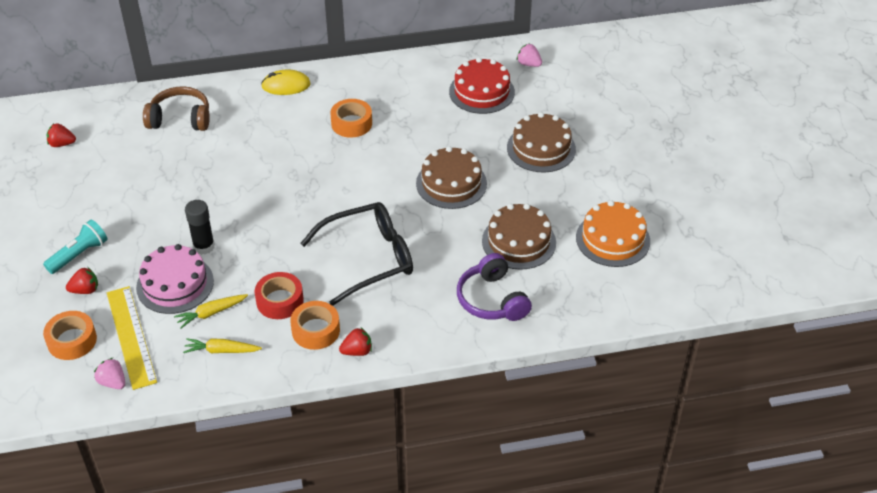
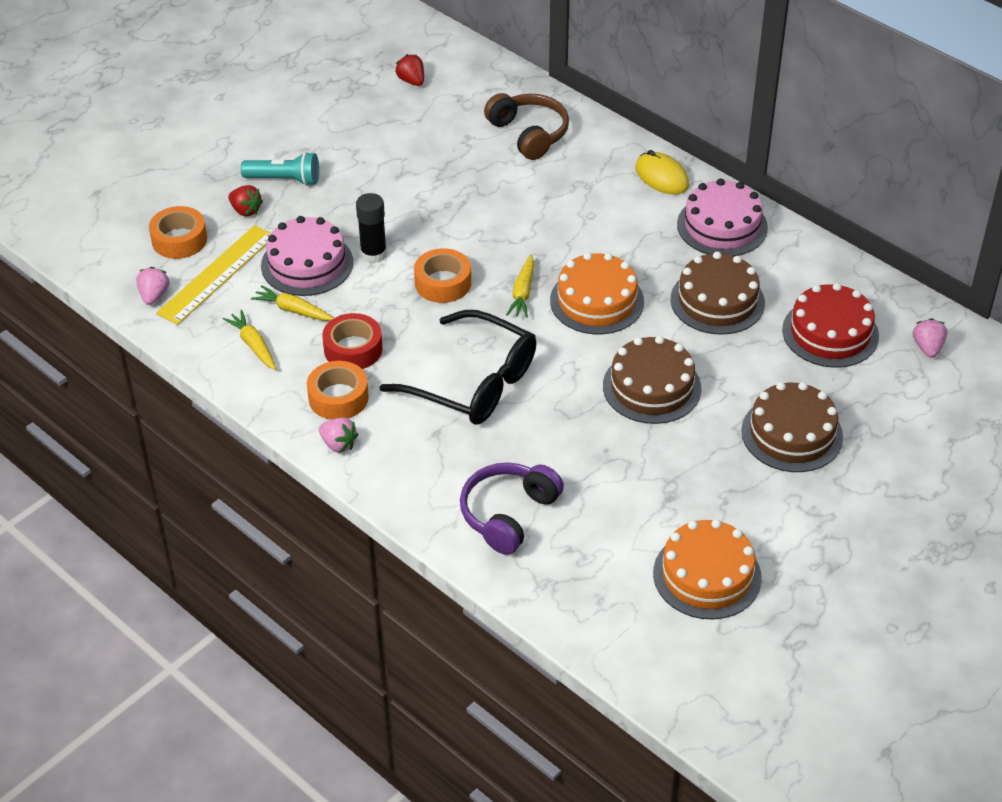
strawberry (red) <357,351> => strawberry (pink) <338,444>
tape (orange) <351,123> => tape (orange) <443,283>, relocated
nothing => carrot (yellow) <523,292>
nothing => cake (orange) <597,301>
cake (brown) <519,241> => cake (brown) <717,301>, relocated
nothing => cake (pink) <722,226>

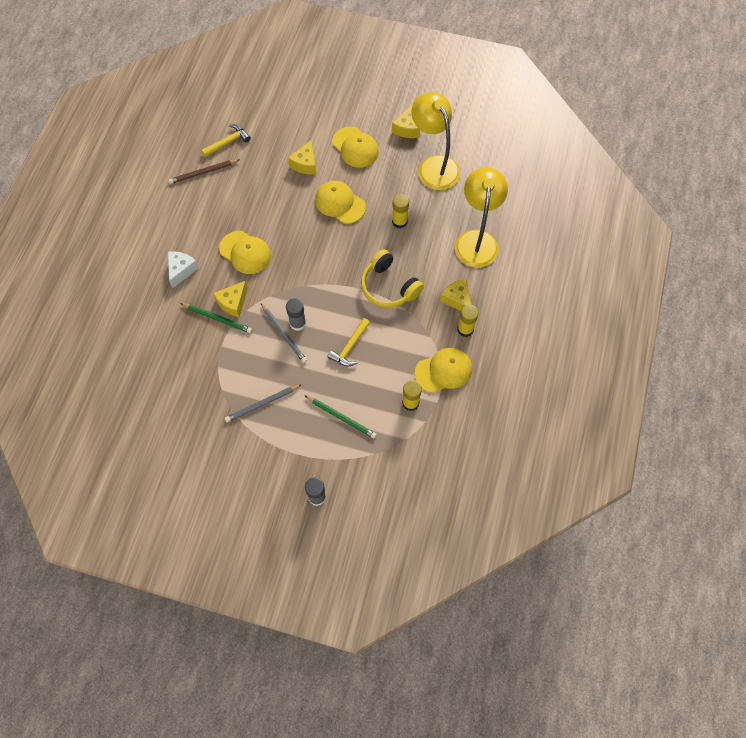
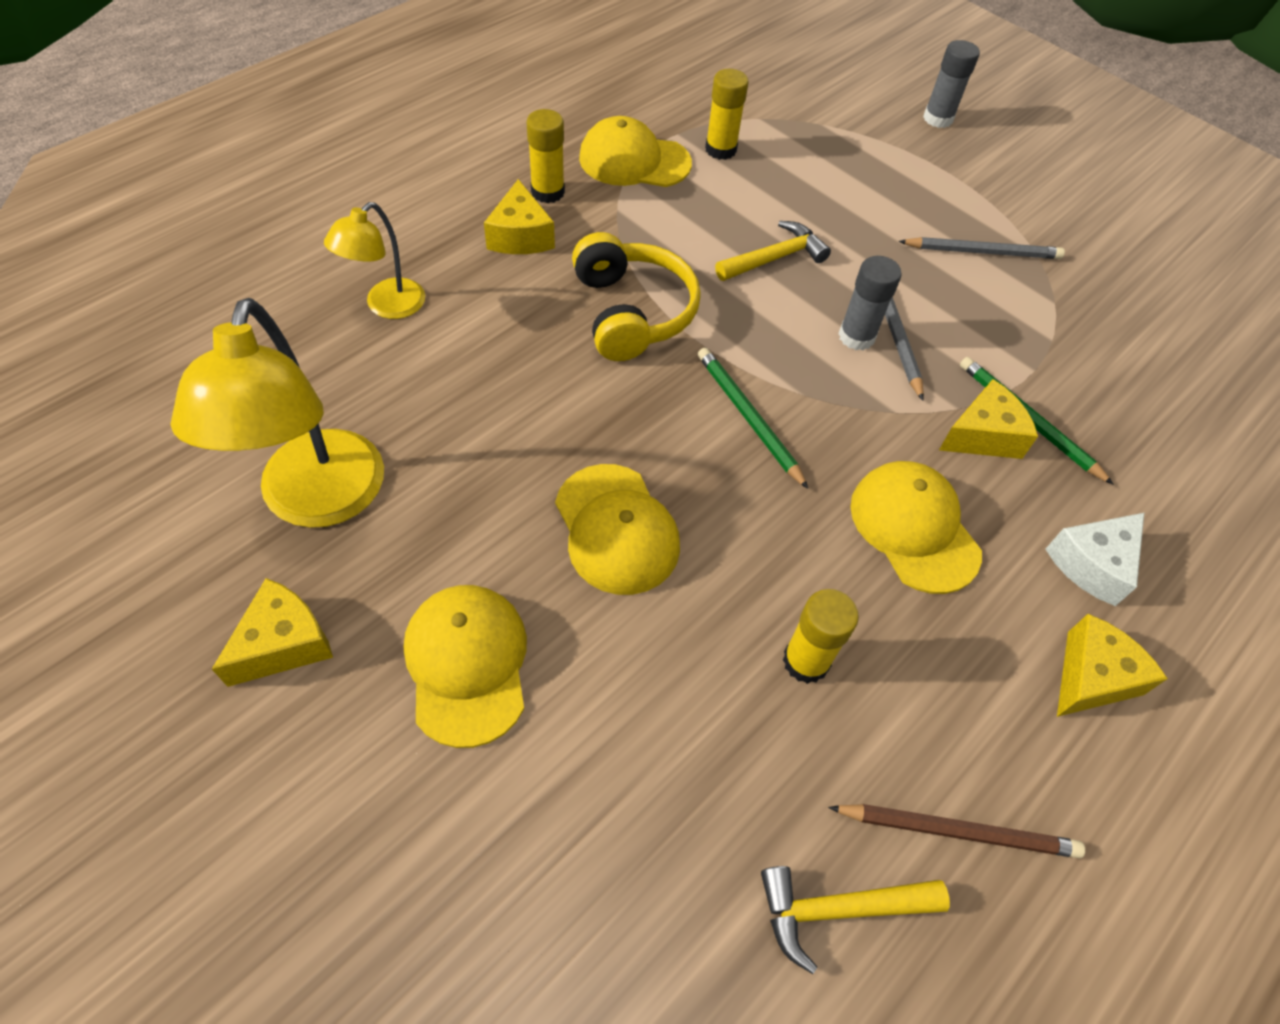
lamp (yellow) <476,240> => lamp (yellow) <387,306>, x0.55
pencil (green) <341,417> => pencil (green) <748,417>, relocated
glue stick (yellow) <399,221> => glue stick (yellow) <806,661>, relocated
cheese (yellow) <305,164> => cheese (yellow) <1091,677>, relocated

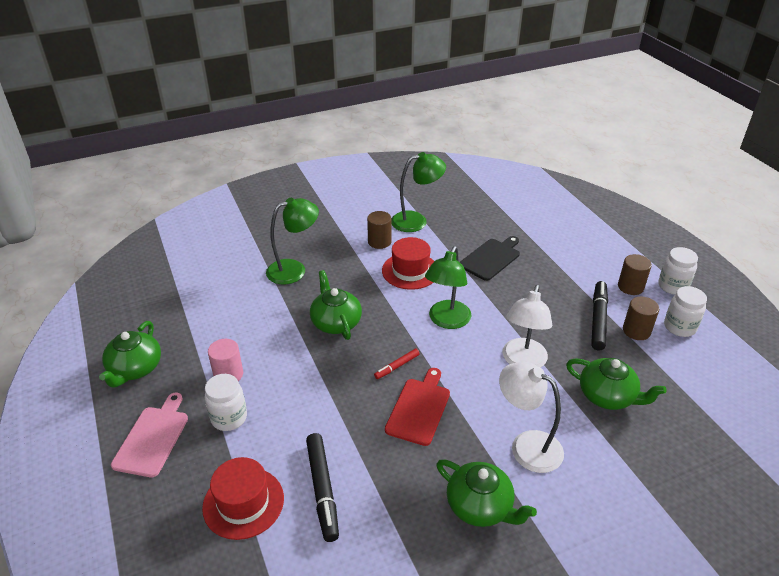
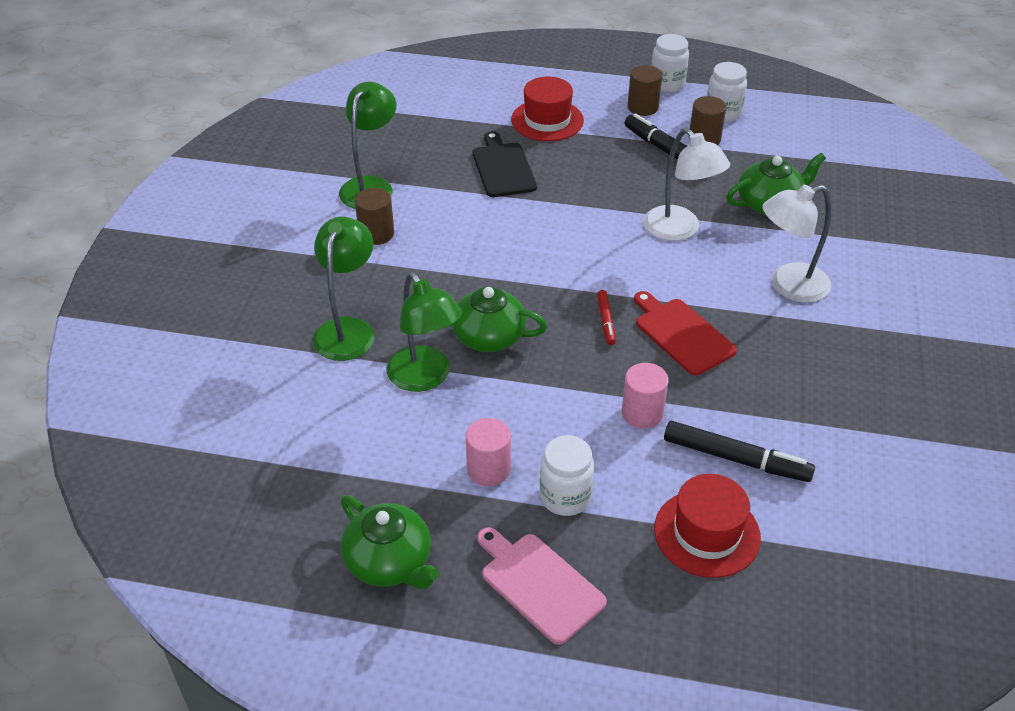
lamp (green) <447,321> => lamp (green) <425,378>, relocated
hat (red) <410,271> => hat (red) <547,120>, relocated
nothing => cylinder (pink) <642,413>
teapot (green) <480,506> => nothing

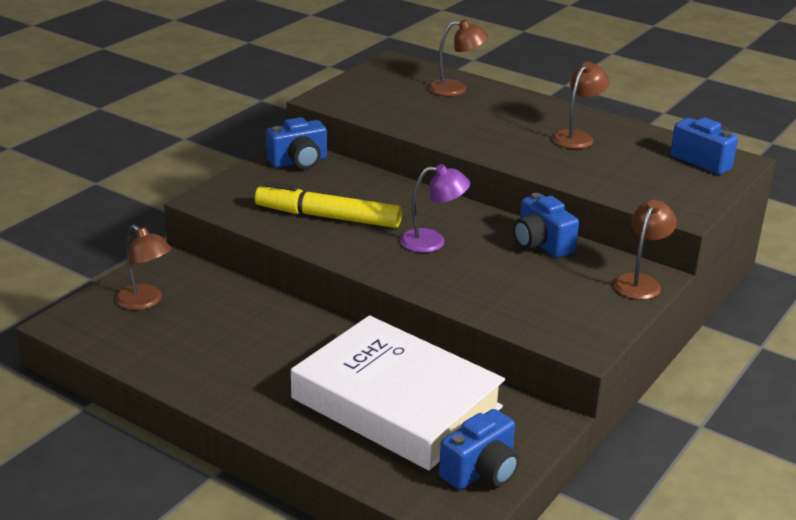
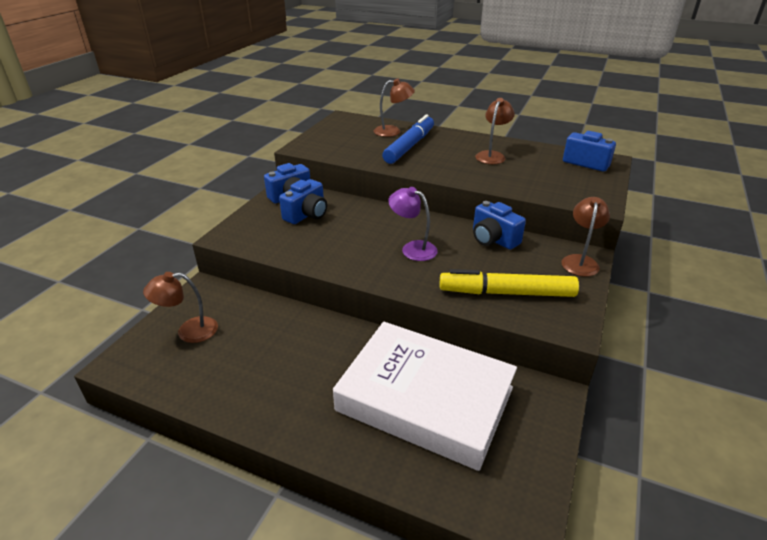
lamp (brown) <145,302> => lamp (brown) <189,331>, 135 degrees clockwise
camera (blue) <481,471> => camera (blue) <307,215>, relocated
nothing => marker (blue) <410,146>
lamp (purple) <432,241> => lamp (purple) <412,248>, 135 degrees counterclockwise
marker (yellow) <328,217> => marker (yellow) <506,292>, relocated

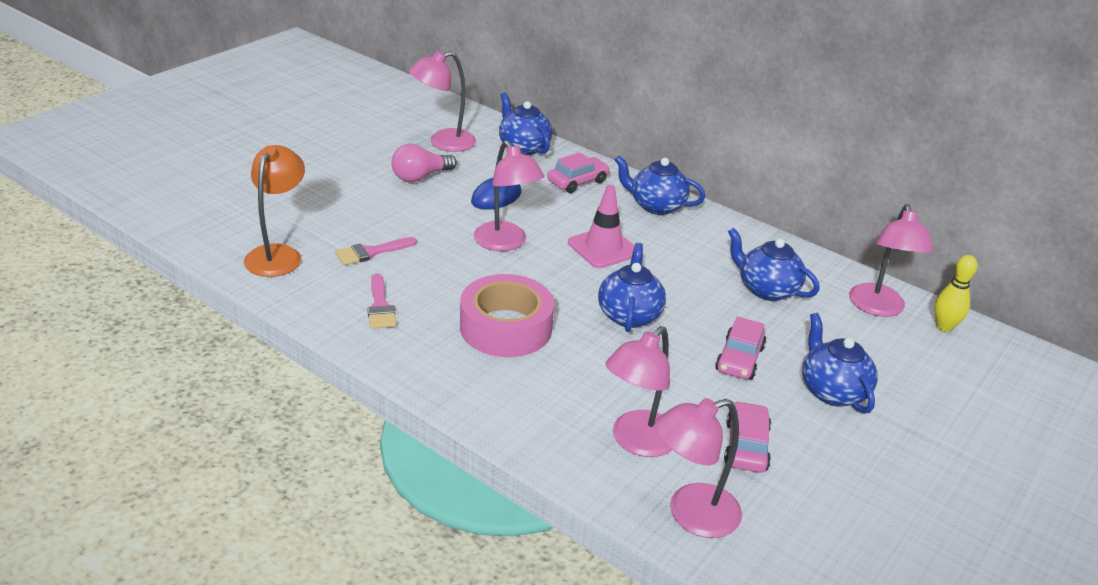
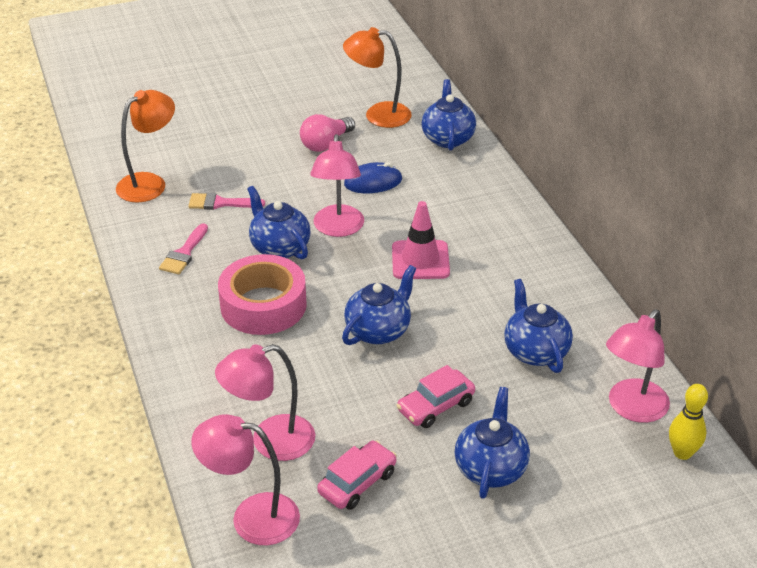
teapot (blue) <656,206> => teapot (blue) <279,247>, relocated
light bulb (pink) <420,177> => light bulb (pink) <326,144>, 45 degrees counterclockwise
lamp (pink) <443,143> => lamp (orange) <378,115>
car (pink) <577,181> => nothing

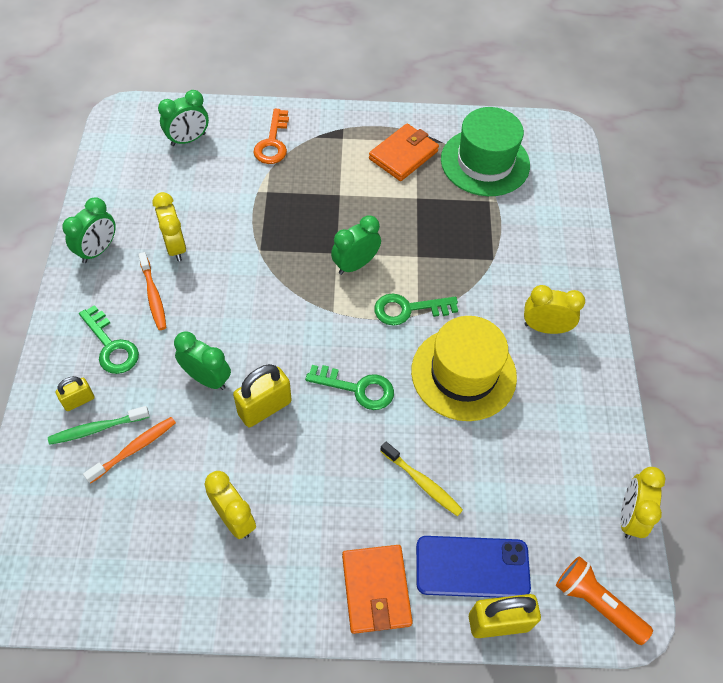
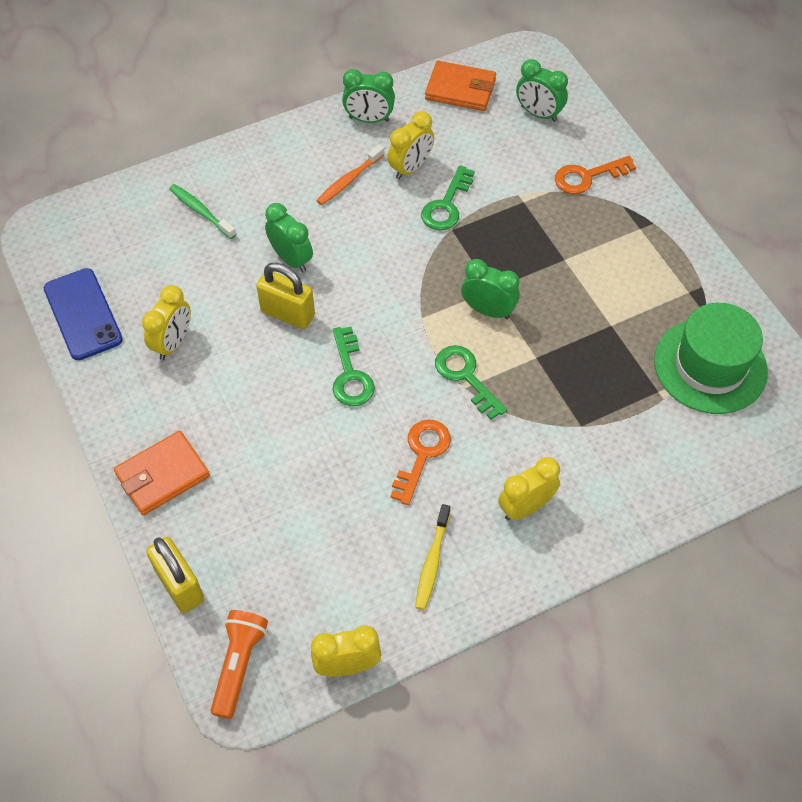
phone (blue) <472,567> => phone (blue) <83,314>, relocated
clock (green) <207,378> => clock (green) <291,259>, 45 degrees counterclockwise
hat (yellow) <463,373> => key (orange) <422,454>
toothbrush (yellow) <422,483> => toothbrush (yellow) <432,562>, relocated
key (green) <111,346> => key (green) <446,205>, relocated
wallet (orange) <403,155> => wallet (orange) <460,89>, relocated
clock (yellow) <545,328> => clock (yellow) <525,507>, 105 degrees counterclockwise
padlock (yellow) <79,400> => nothing
toothbrush (orange) <134,449> => nothing

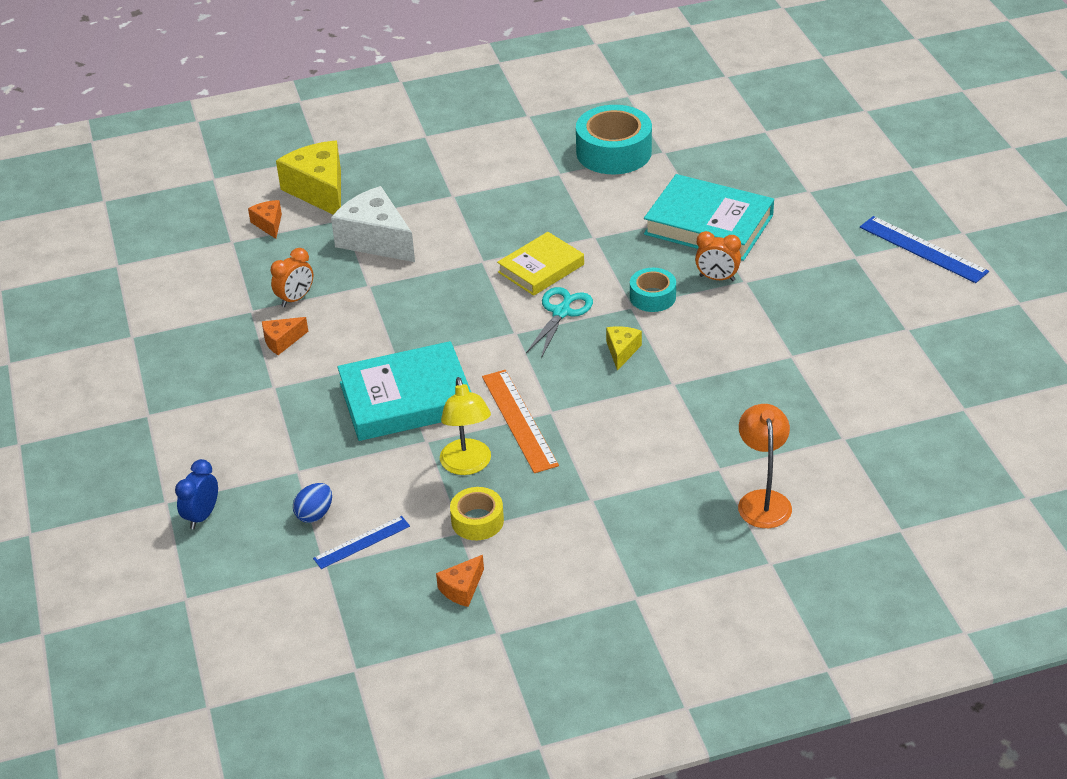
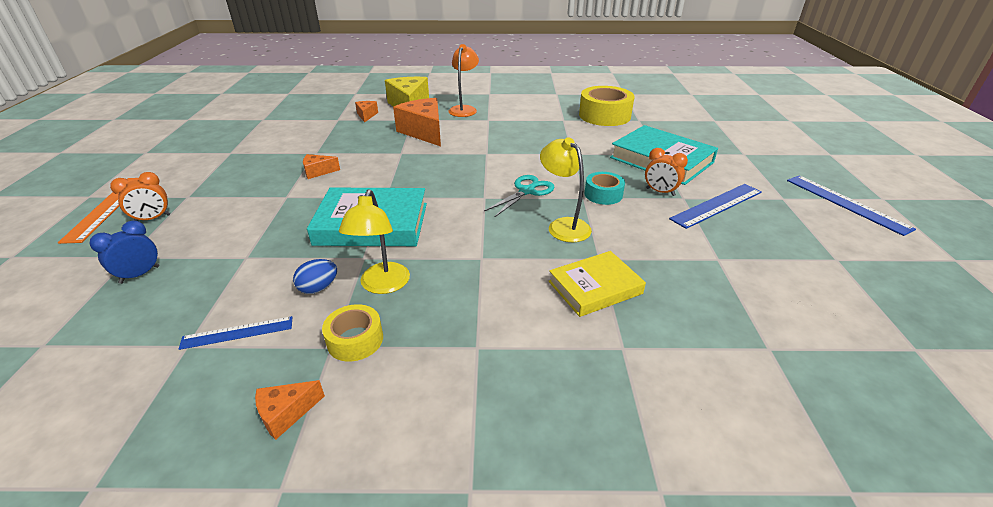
ruler (orange) <519,420> => ruler (orange) <107,208>, relocated
clock (orange) <295,299> => clock (orange) <153,219>, relocated
egg (blue) <315,514> => egg (blue) <318,288>, relocated
cheese (white) <376,240> => cheese (orange) <424,132>
lamp (orange) <763,500> => lamp (orange) <464,109>, relocated
cheese (yellow) <621,351> => lamp (yellow) <563,225>
book (yellow) <541,268> => book (yellow) <595,287>, relocated
tape (turquoise) <614,152> => tape (yellow) <604,115>
nothing => ruler (blue) <716,205>

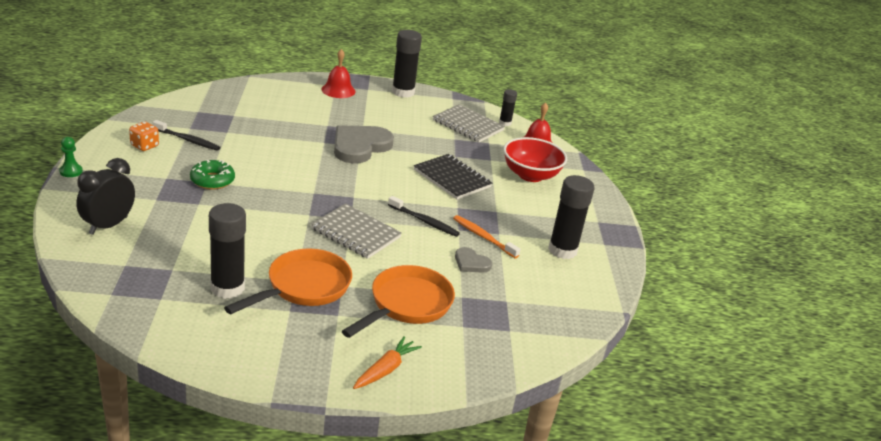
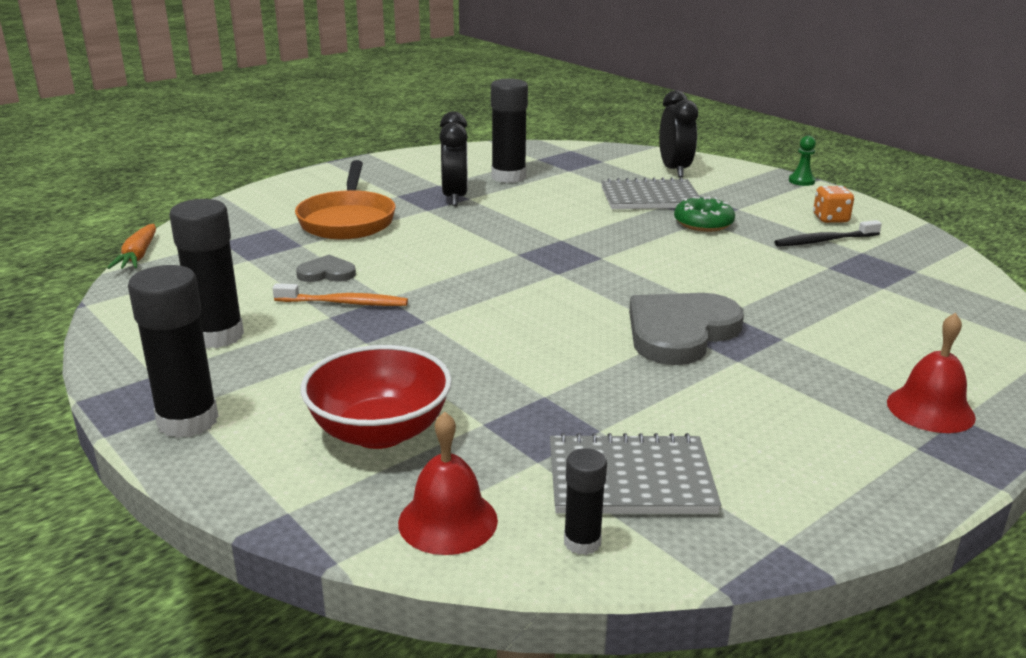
carrot (orange) <386,369> => carrot (orange) <138,256>, relocated
glue stick (black) <403,92> => glue stick (black) <188,421>, relocated
pan (orange) <303,287> => clock (black) <455,197>
notebook (grey) <355,233> => notebook (grey) <650,198>, relocated
heart (grey) <360,146> => heart (grey) <680,332>, 135 degrees counterclockwise
toothbrush (black) <424,221> => nothing
notebook (black) <452,178> => nothing

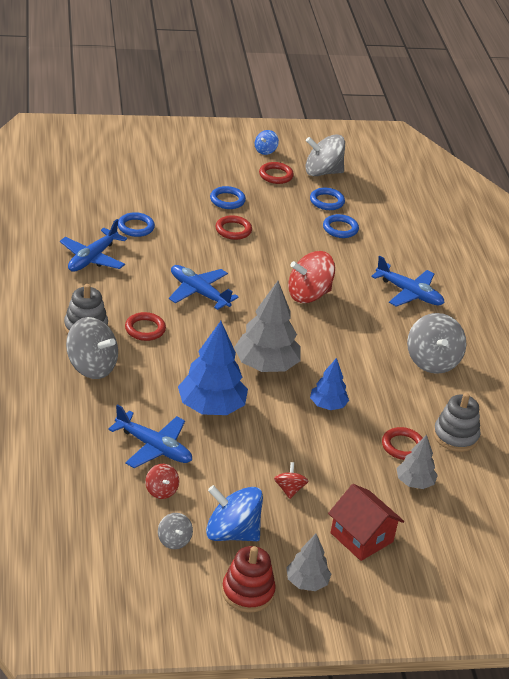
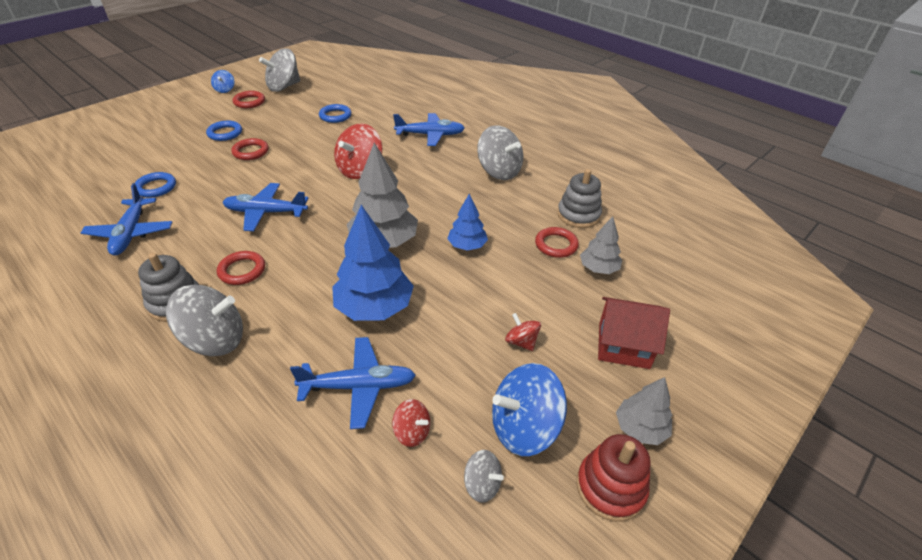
ring (blue) <327,201> => nothing

